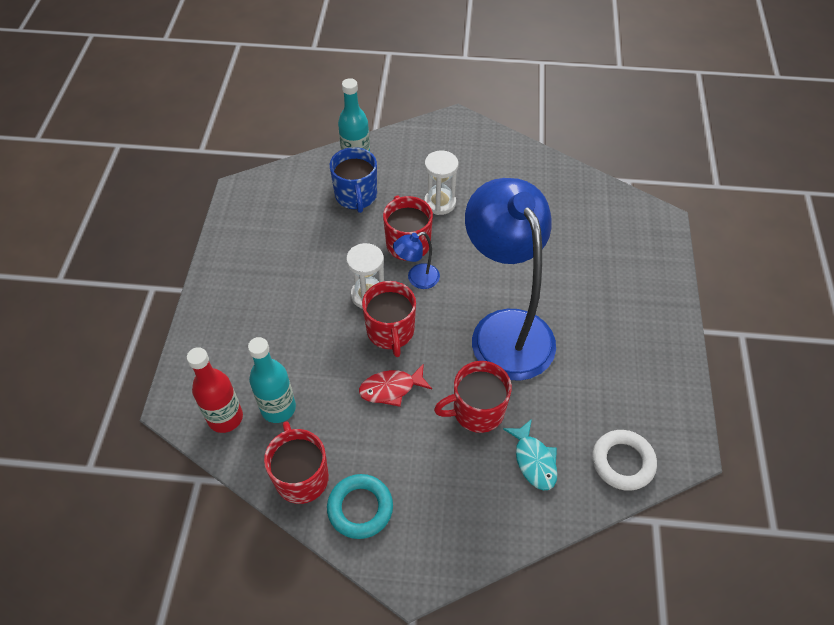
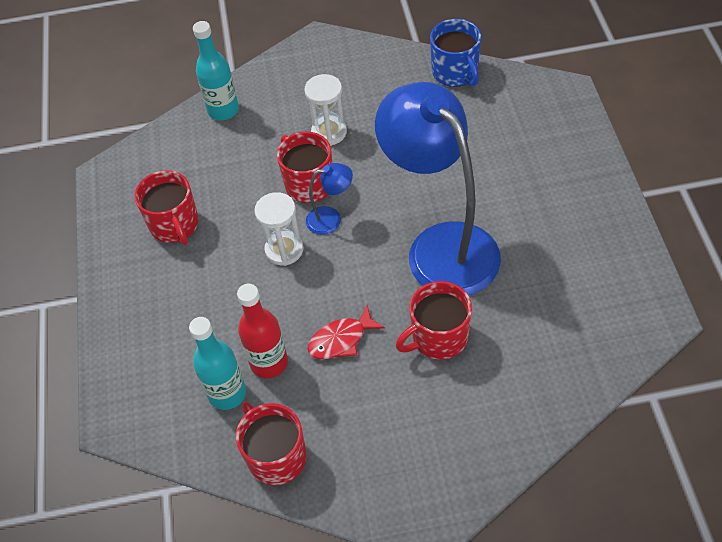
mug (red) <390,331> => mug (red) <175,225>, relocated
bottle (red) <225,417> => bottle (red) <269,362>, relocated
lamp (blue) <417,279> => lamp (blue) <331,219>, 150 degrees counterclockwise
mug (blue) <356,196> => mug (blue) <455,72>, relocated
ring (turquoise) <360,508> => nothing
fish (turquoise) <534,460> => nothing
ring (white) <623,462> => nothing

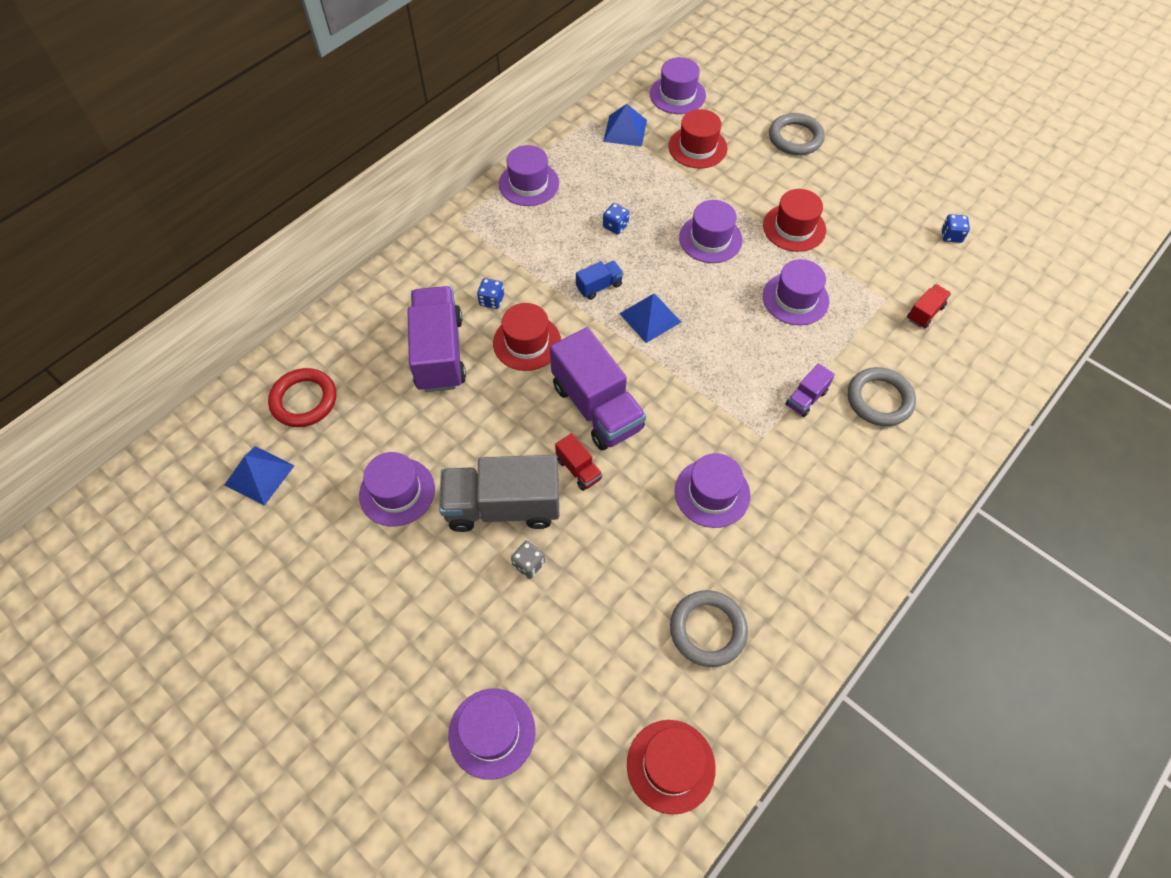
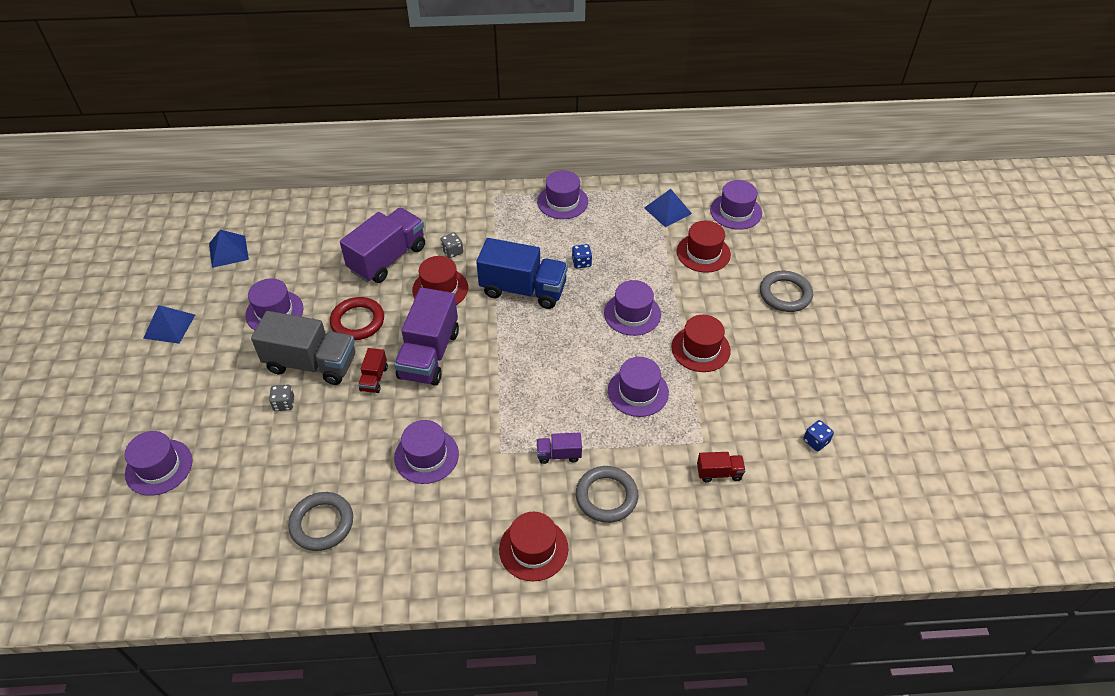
pyramid (blue) <650,317> => pyramid (blue) <169,326>, relocated
truck (grey) <503,506> => truck (grey) <311,363>, 150 degrees clockwise
ring (red) <304,400> => ring (red) <357,321>, relocated
dice (blue) <491,300> => dice (grey) <452,251>
truck (blue) <599,286> => truck (blue) <523,289>, x2.17
hat (red) <671,766> => hat (red) <533,549>, relocated

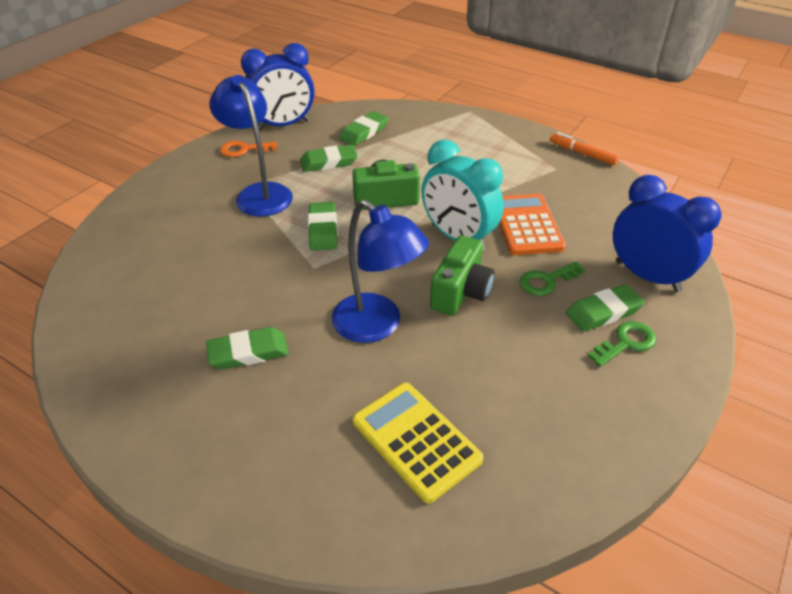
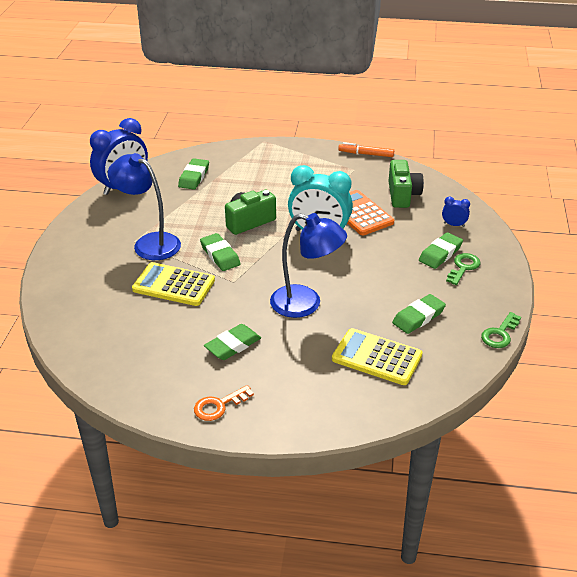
nothing => calculator (yellow) <173,285>
key (orange) <244,150> => key (orange) <219,406>, relocated
camera (green) <461,292> => camera (green) <402,195>, relocated
eraser (green) <328,162> => eraser (green) <418,317>, relocated
clock (blue) <647,276> => clock (blue) <454,225>, x0.43
key (green) <546,281> => key (green) <500,334>, relocated

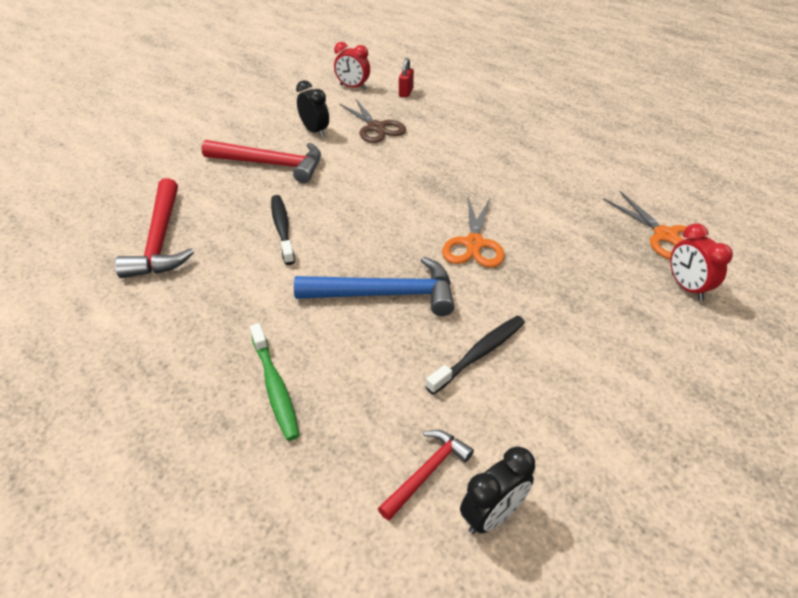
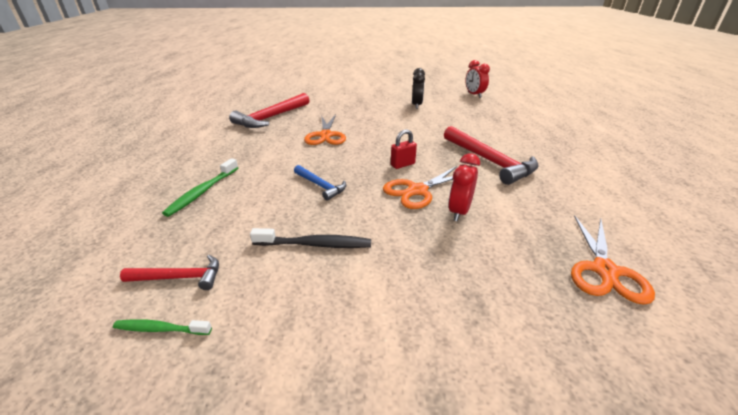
clock (black) <492,515> => toothbrush (green) <161,329>
hammer (blue) <385,294> => hammer (blue) <320,186>, x0.55
toothbrush (black) <282,229> => scissors (orange) <326,135>
padlock (red) <406,93> => padlock (red) <402,164>, relocated
hammer (red) <271,164> => hammer (red) <489,161>, relocated
clock (red) <686,287> => clock (red) <459,212>, relocated
scissors (brown) <376,128> => nothing

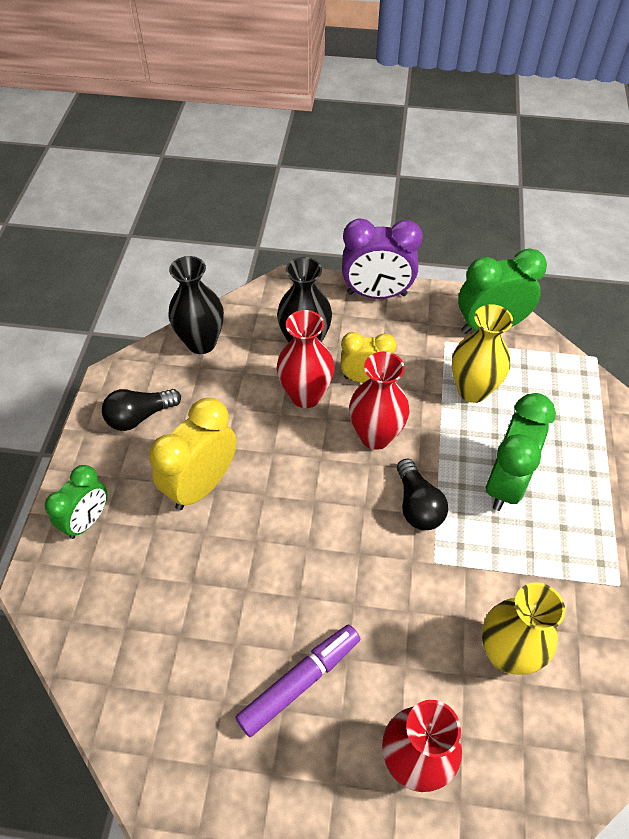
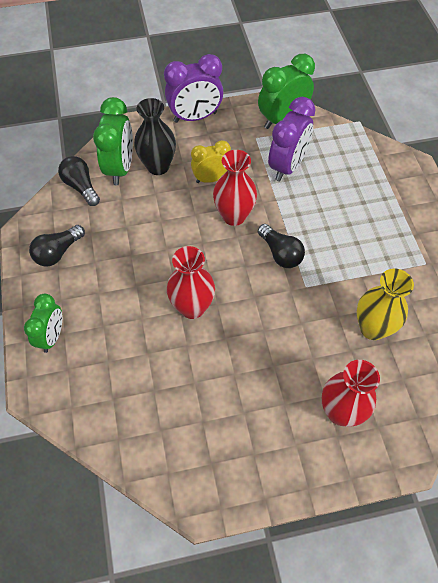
vase (black) <201,343> => light bulb (black) <81,187>
clock (green) <505,483> => clock (green) <120,168>, relocated
vase (red) <306,396> => vase (red) <192,307>, relocated
vase (yellow) <472,390> => clock (purple) <287,166>
clock (yellow) <202,485> => nothing
marker (purple) <300,682> => nothing

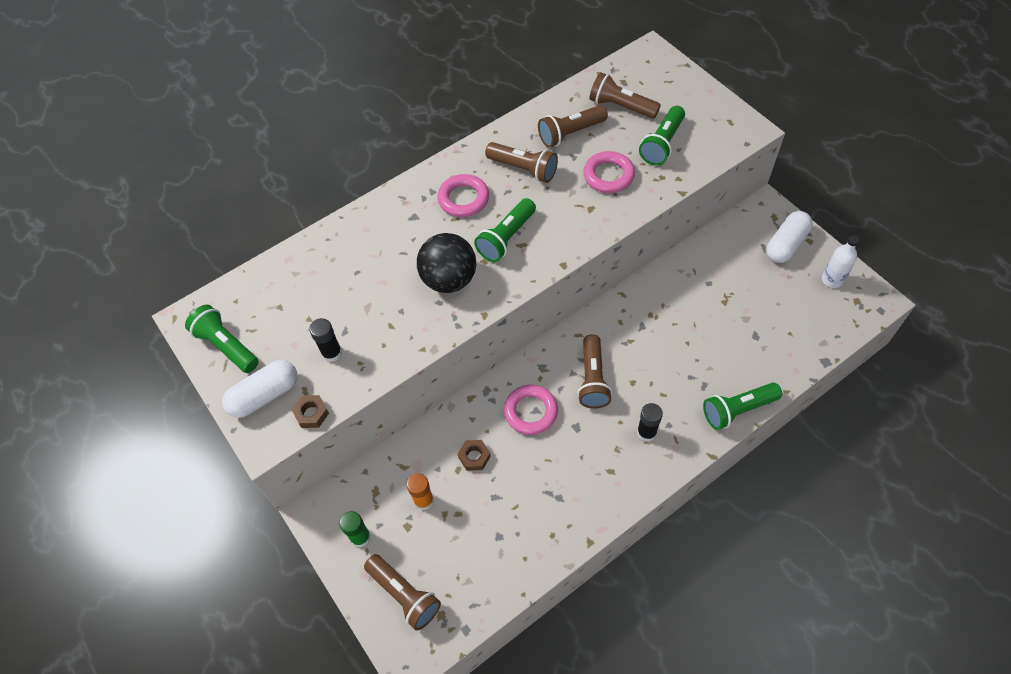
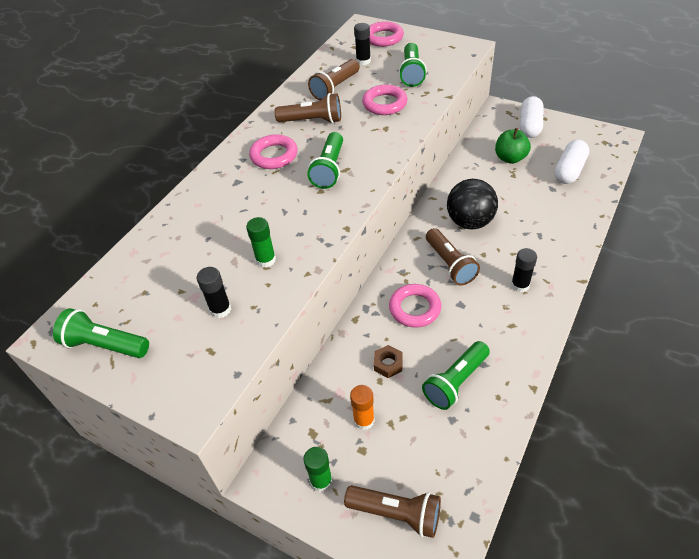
nothing => glue stick (green) <265,260>
flashlight (brown) <621,106> => glue stick (black) <363,61>
nothing => ring (pink) <383,38>
flashlight (green) <737,410> => flashlight (green) <455,382>, relocated
ball (black) <449,279> => ball (black) <470,222>, relocated
nothing => apple (green) <510,158>
capsule (white) <265,395> => capsule (white) <569,170>, relocated
nut (brown) <311,414> => nothing
bottle (white) <832,280> => nothing

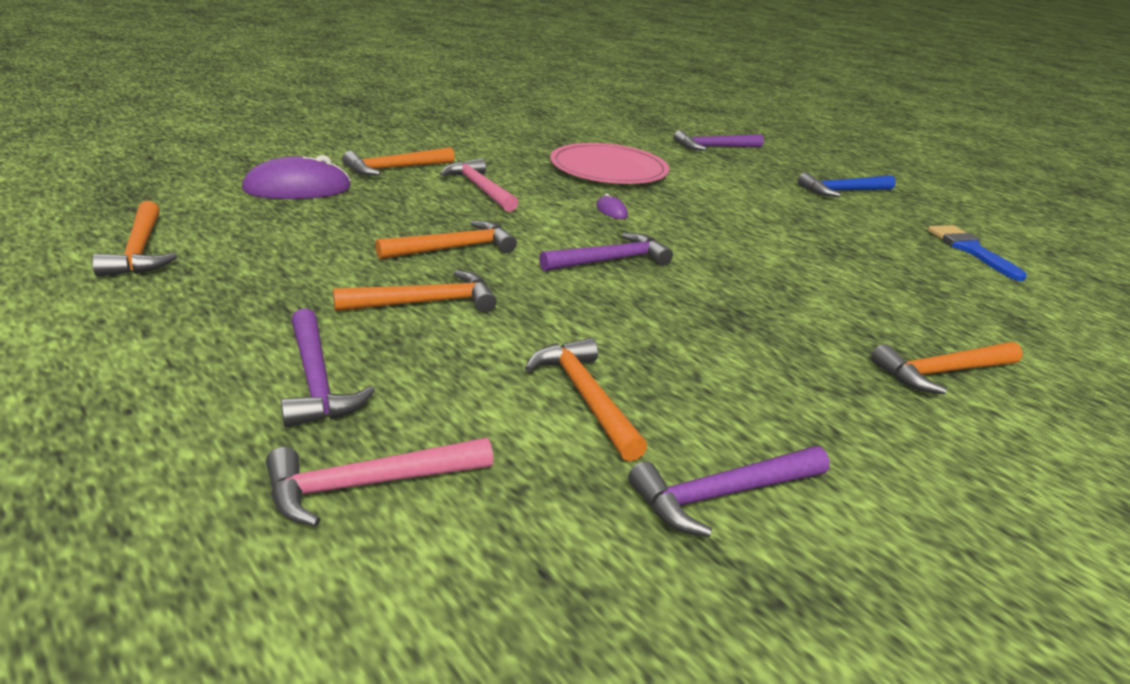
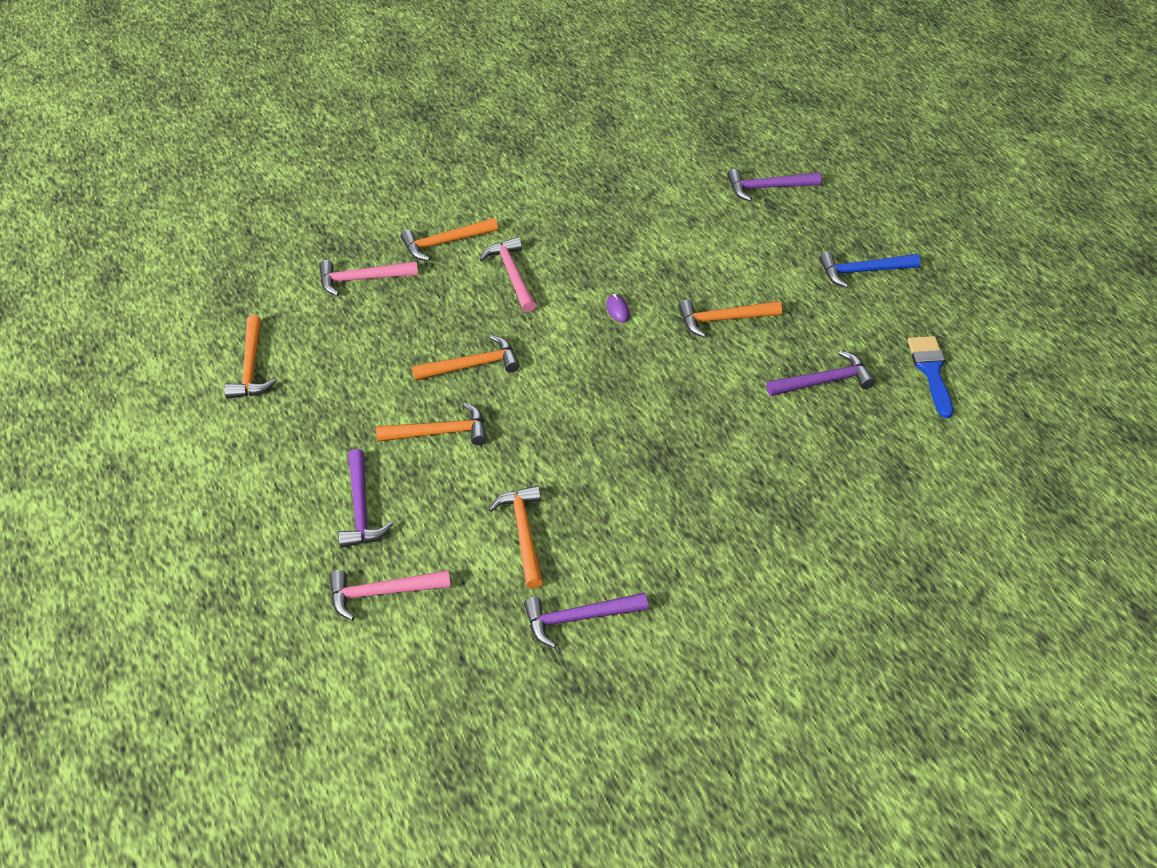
mouse (purple) <297,189> => hammer (pink) <362,279>
hammer (orange) <942,372> => hammer (orange) <723,319>, relocated
hammer (purple) <610,260> => hammer (purple) <824,381>, relocated
plate (pink) <608,169> => nothing

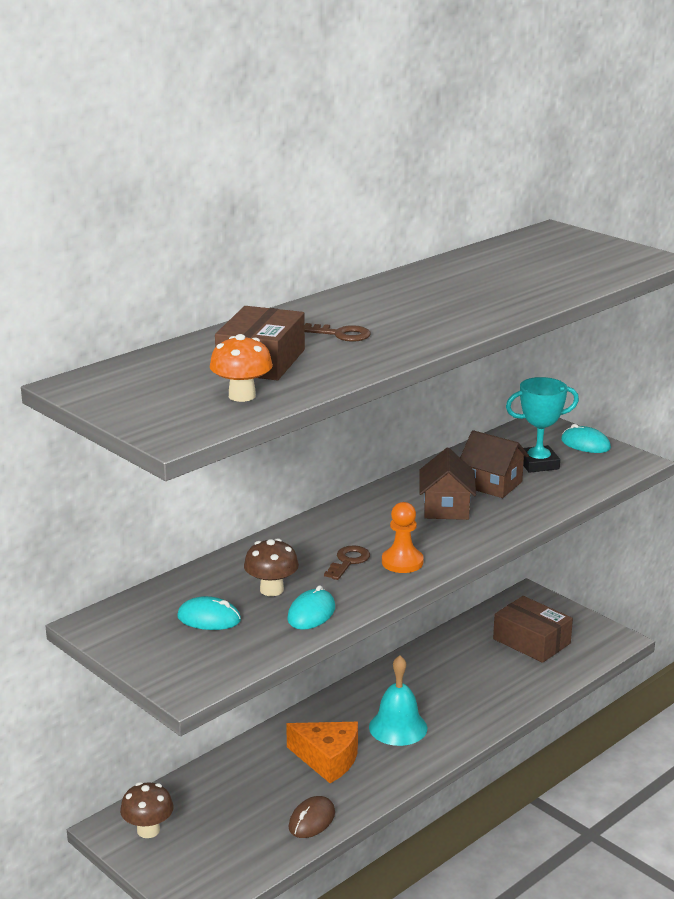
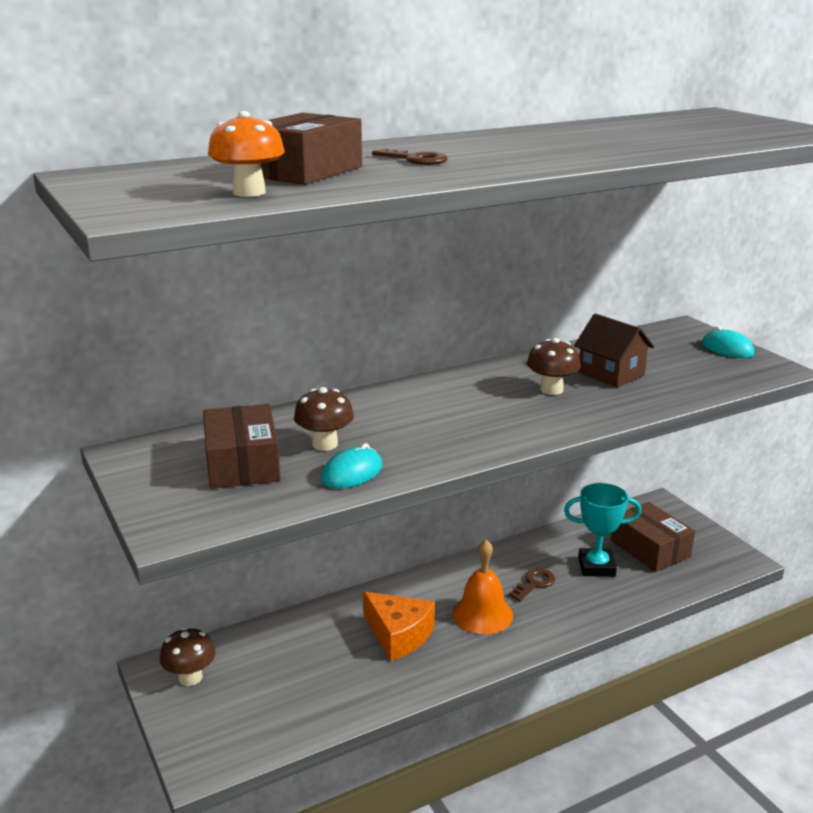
mouse (turquoise) <209,618> => box (brown) <242,463>
bell (turquoise) <398,727> => bell (orange) <482,614>
key (brown) <348,561> => key (brown) <534,584>, relocated
house (brown) <446,508> => mushroom (brown) <551,390>
trophy (turquoise) <538,464> => trophy (turquoise) <596,567>, relocated
mouse (brown) <312,820> => nothing
pawn (orange) <402,562> => nothing

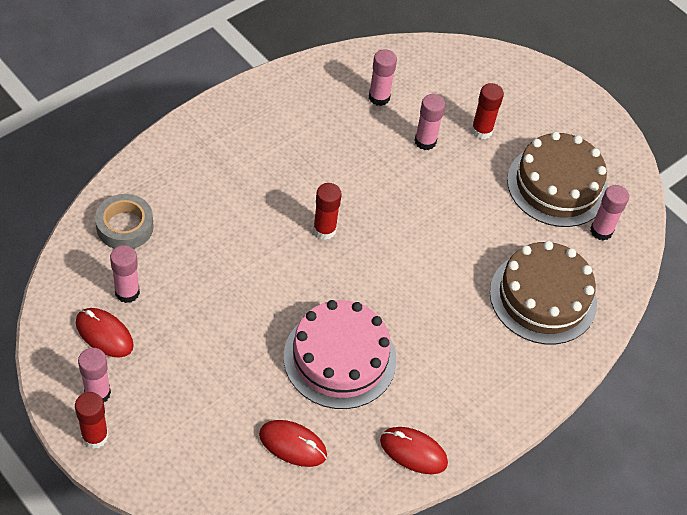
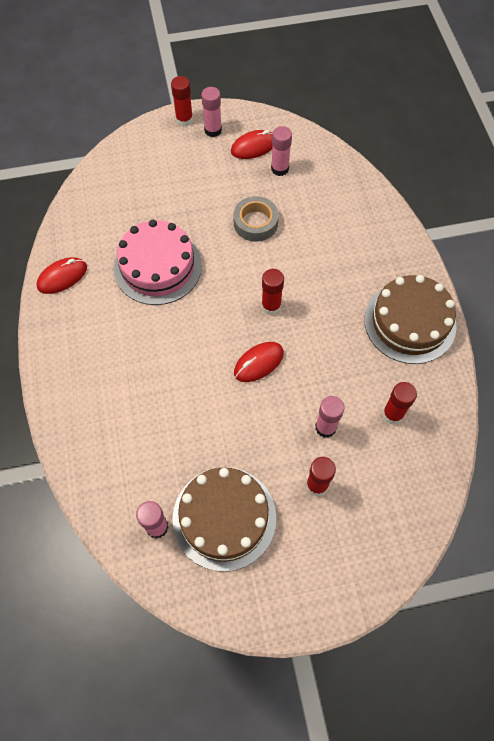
tape (grey) <125,226> => tape (grey) <255,223>, relocated
mouse (red) <292,445> => mouse (red) <258,363>, relocated
cake (brown) <543,297> => cake (brown) <410,322>, relocated
glue stick (pink) <379,97> => glue stick (red) <392,414>

